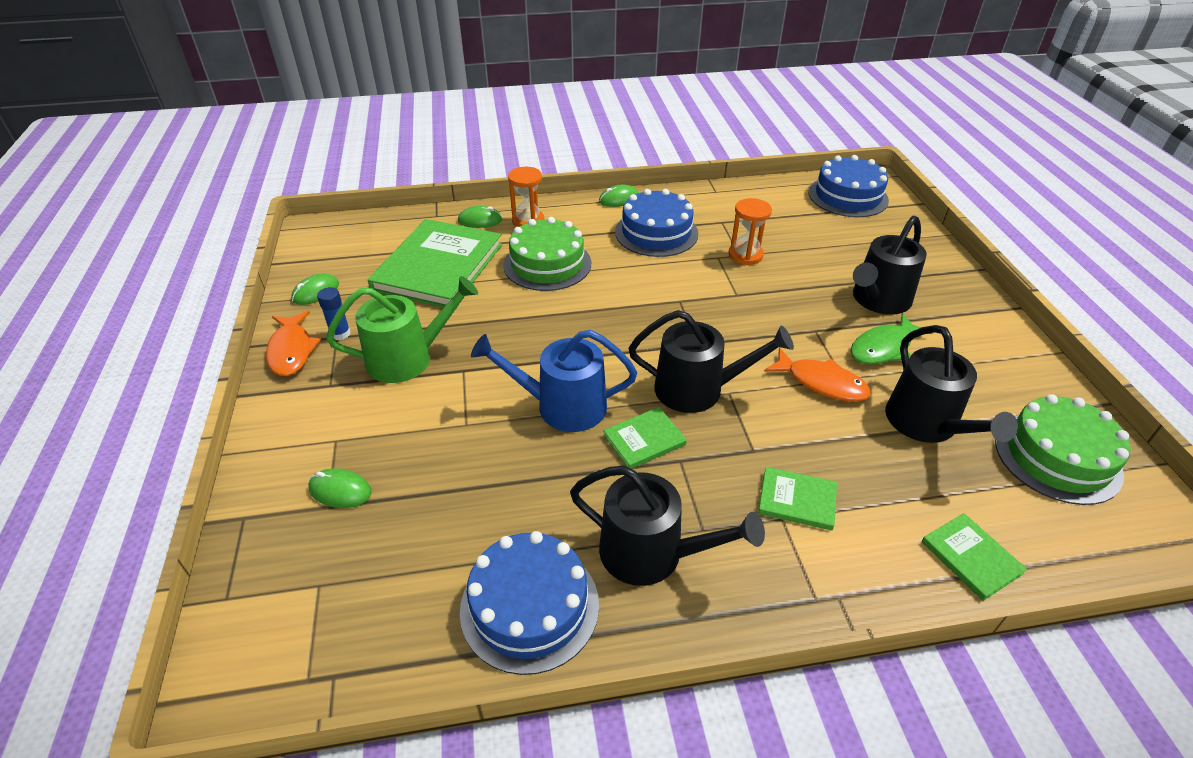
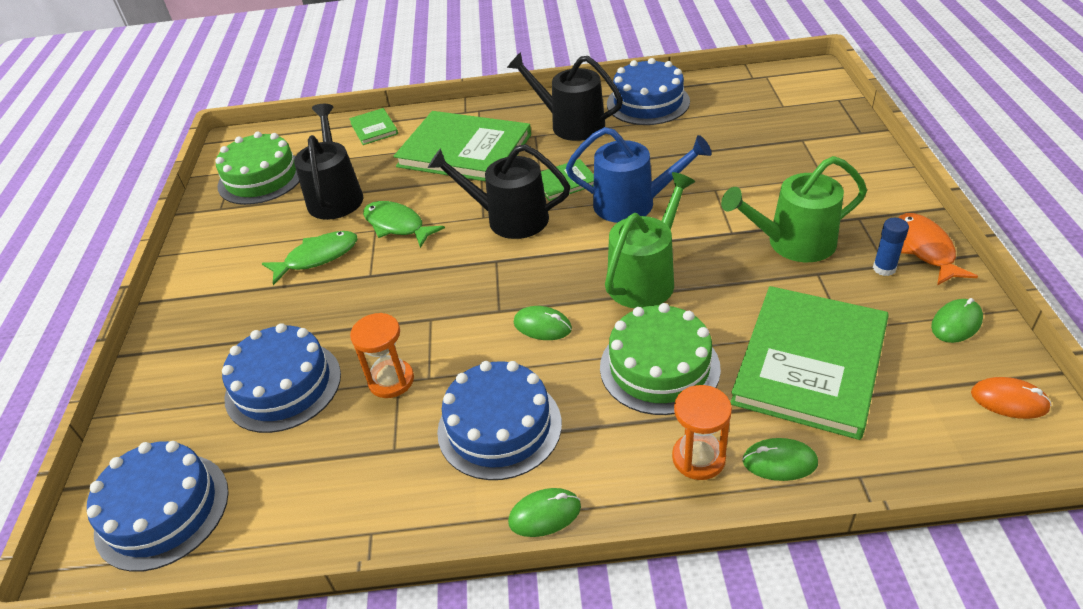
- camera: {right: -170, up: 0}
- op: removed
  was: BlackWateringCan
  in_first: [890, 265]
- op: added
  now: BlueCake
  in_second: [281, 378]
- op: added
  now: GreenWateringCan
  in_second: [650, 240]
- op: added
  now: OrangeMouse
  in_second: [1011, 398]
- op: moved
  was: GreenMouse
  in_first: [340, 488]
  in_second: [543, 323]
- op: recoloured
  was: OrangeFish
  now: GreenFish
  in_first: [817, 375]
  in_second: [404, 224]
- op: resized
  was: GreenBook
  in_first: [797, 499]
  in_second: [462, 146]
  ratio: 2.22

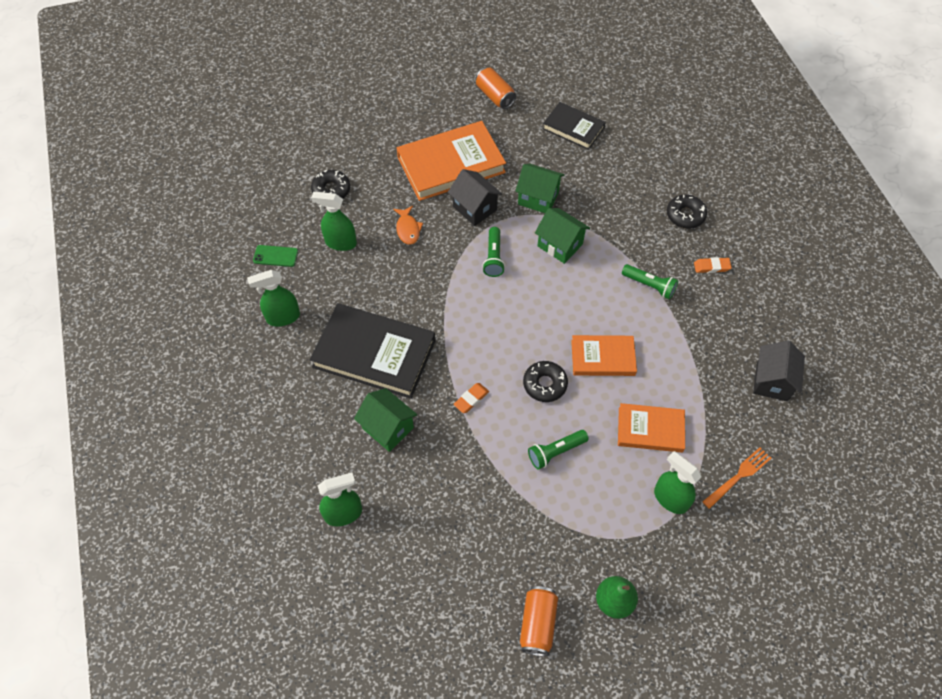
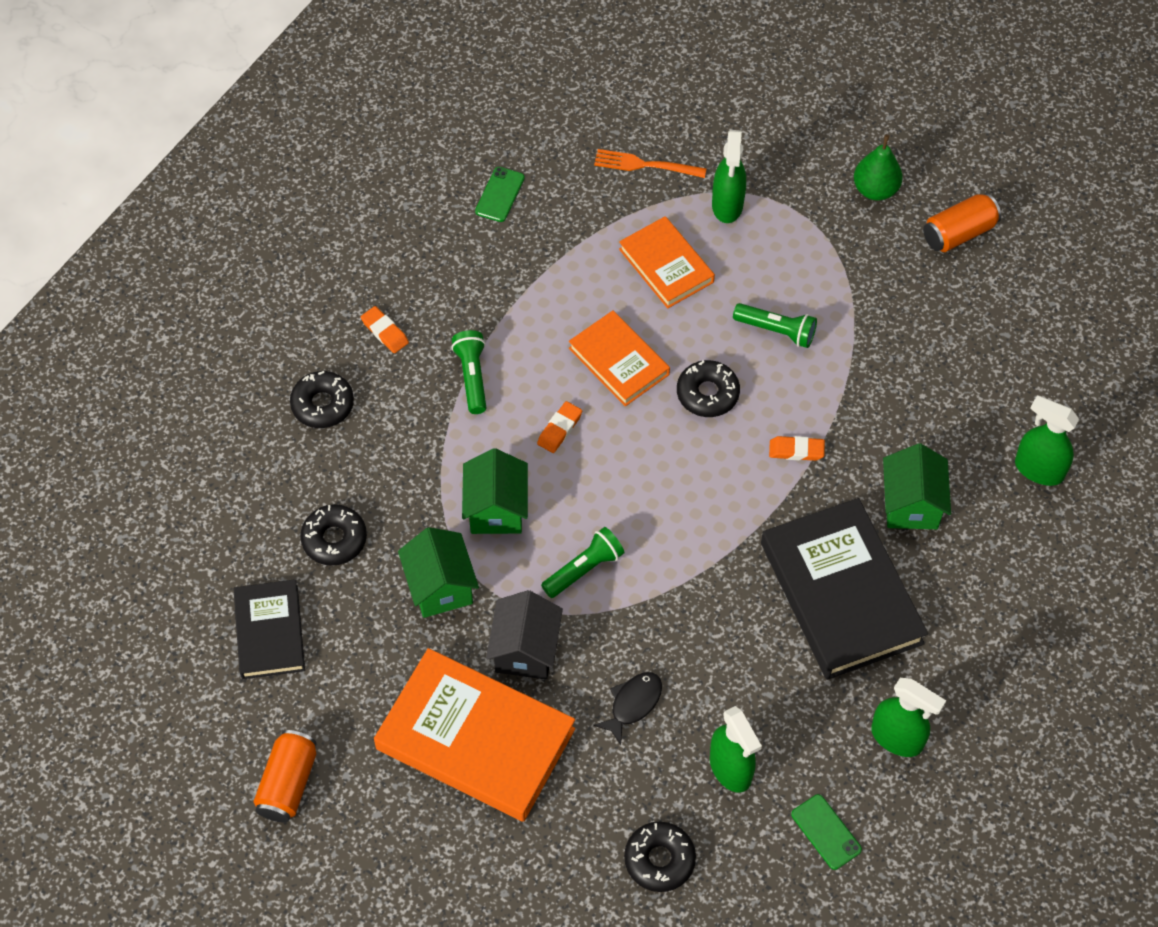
- camera: {right: -130, up: 0}
- op: added
  now: BlackDonut
  in_second: [333, 535]
- op: added
  now: OrangeEraser
  in_second: [559, 427]
- op: replaced
  was: BlackHouse
  now: GreenPhone
  in_first: [779, 371]
  in_second: [500, 194]
- op: recoloured
  was: OrangeFish
  now: BlackFish
  in_first: [408, 225]
  in_second: [628, 708]

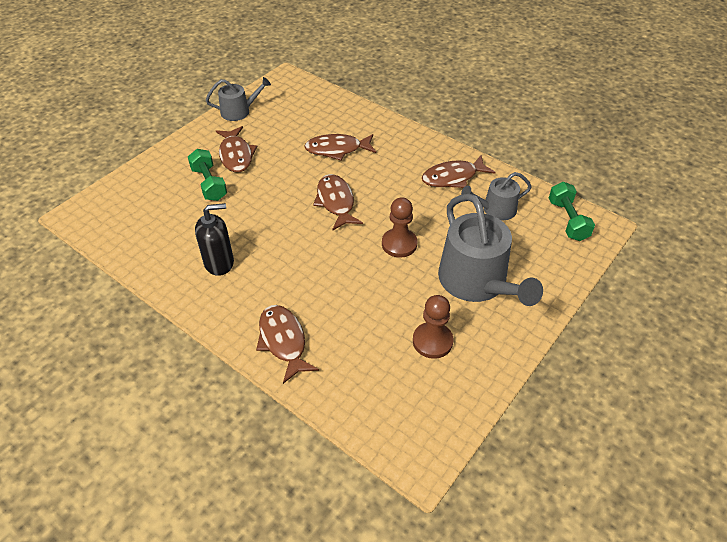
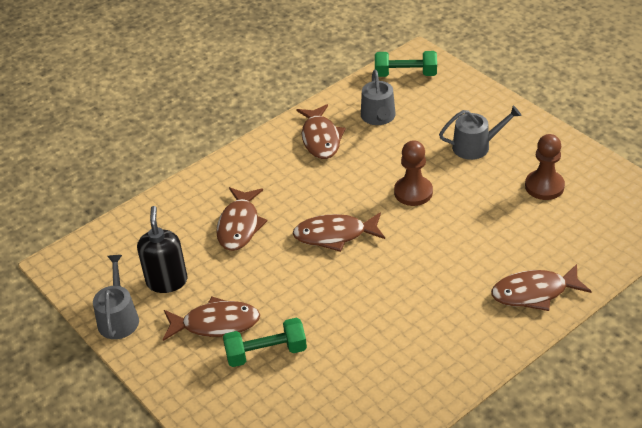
- camera: {right: -75, up: -5}
- op: moved
  was: BlackSoapDispenser
  in_first: [214, 239]
  in_second: [162, 249]
- op: resized
  was: GreyWateringCan
  in_first: [490, 250]
  in_second: [480, 133]
  ratio: 0.54

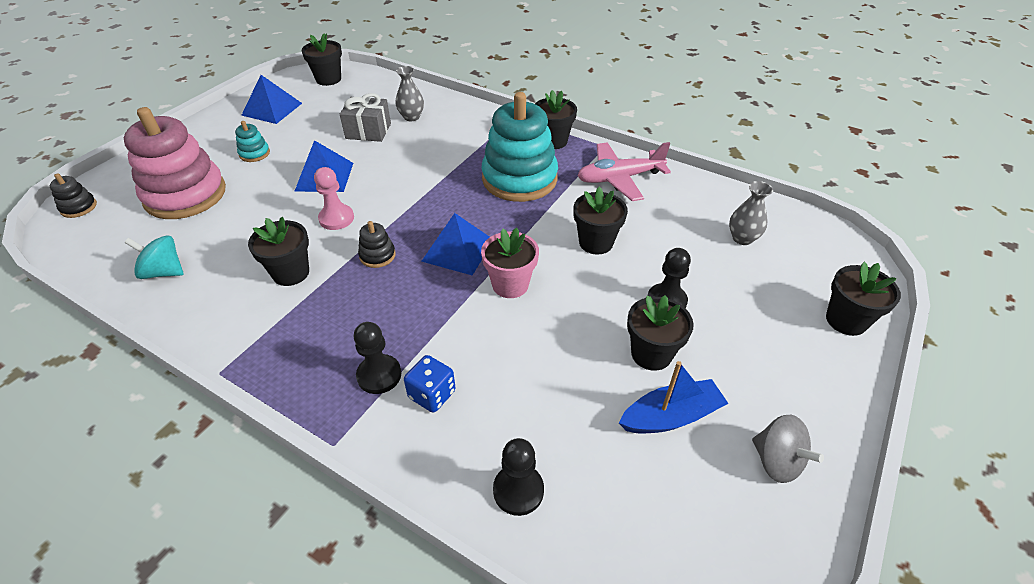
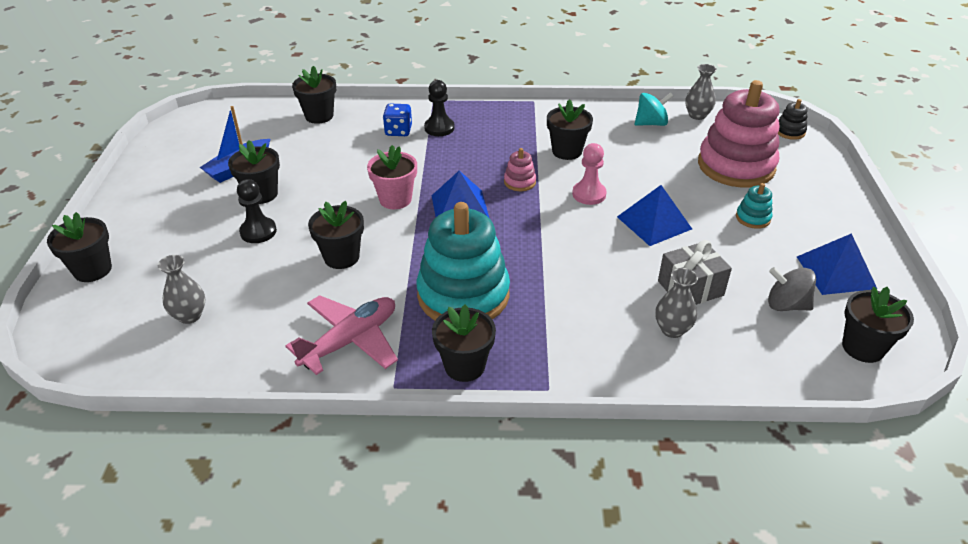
- camera: {right: 150, up: -5}
- op: added
  now: GreyVase
  in_second: [701, 92]
- op: moved
  was: GreySpinningTop
  in_first: [788, 449]
  in_second: [792, 289]
- op: replaced
  was: BlackPawn
  now: BlackFlowerPot
  in_first: [518, 477]
  in_second: [314, 95]
- op: recoloured
  was: BlackStackingToy
  now: PinkStackingToy
  in_first: [377, 244]
  in_second: [520, 169]

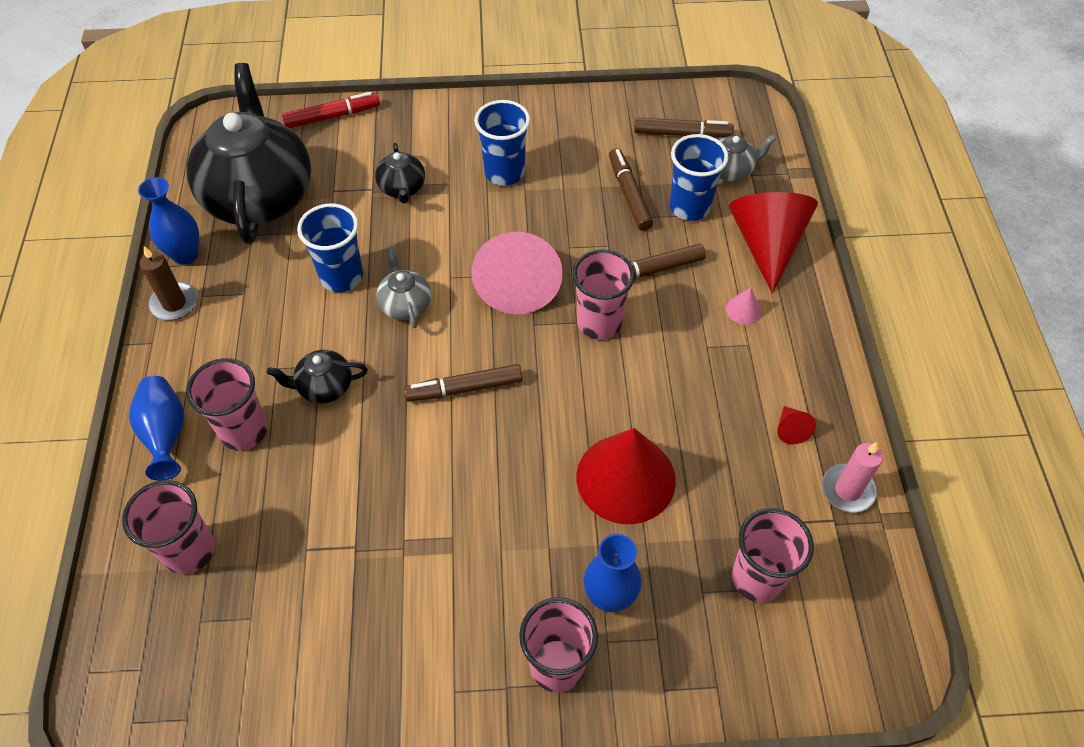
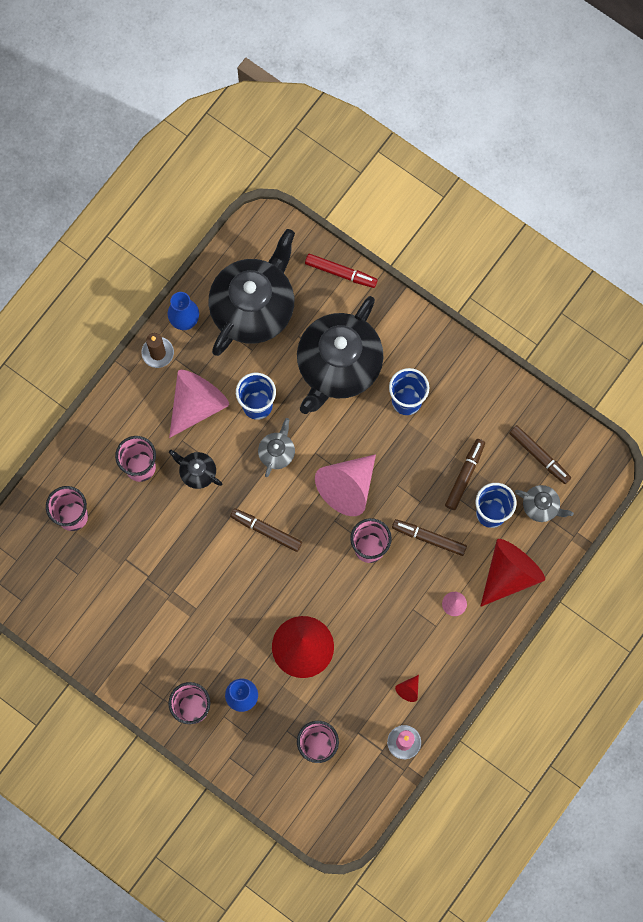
- camera: {right: 40, up: 20}
- op: removed
  was: BlueVase
  in_first: [156, 428]
- op: added
  now: PinkCone
  in_second: [199, 404]
- op: resized
  was: BlackTeapot
  in_first: [400, 173]
  in_second: [340, 355]
  ratio: 2.35

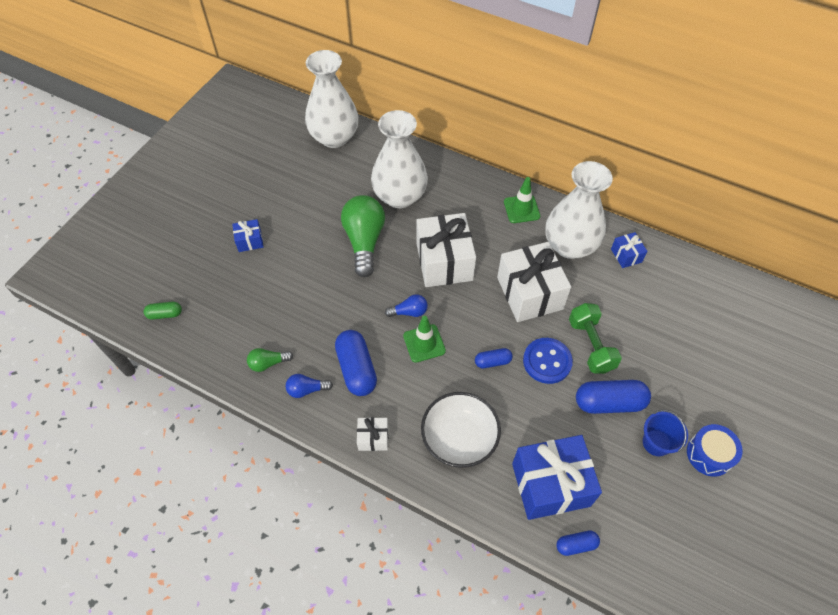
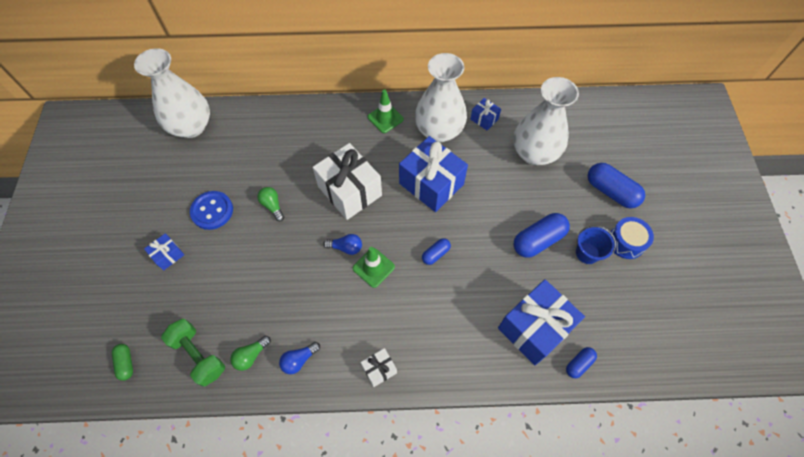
- camera: {right: -30, up: 5}
- op: removed
  was: WhiteBowl
  in_first: [461, 430]
- op: moved
  was: BlueCapsule
  in_first: [356, 363]
  in_second: [616, 185]
- op: moved
  was: WhiteVase
  in_first: [399, 159]
  in_second: [546, 121]
- op: moved
  was: BlueButton
  in_first: [548, 361]
  in_second: [211, 210]
- op: moved
  was: GreenDumbbell
  in_first: [595, 338]
  in_second: [193, 353]
- op: recoloured
  was: WhiteGift
  now: BlueGift
  in_first: [534, 282]
  in_second: [433, 174]
- op: turned
  was: GreenCapsule
  in_first: [163, 311]
  in_second: [122, 362]
  clockwise: -75
- op: turned
  was: BlueLightBulb
  in_first: [406, 305]
  in_second: [342, 244]
  clockwise: 45
- op: resized
  was: GreenLightBulb
  in_first: [363, 236]
  in_second: [270, 204]
  ratio: 0.48

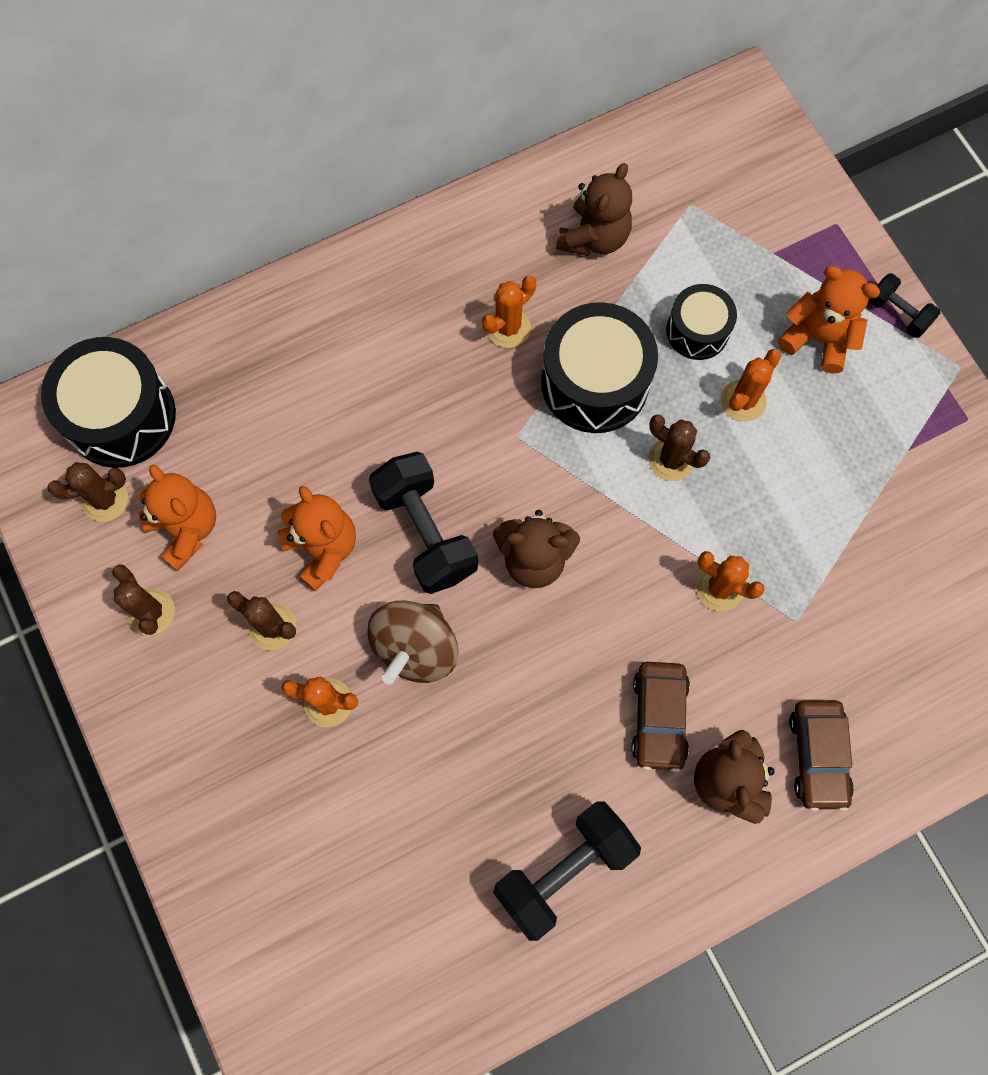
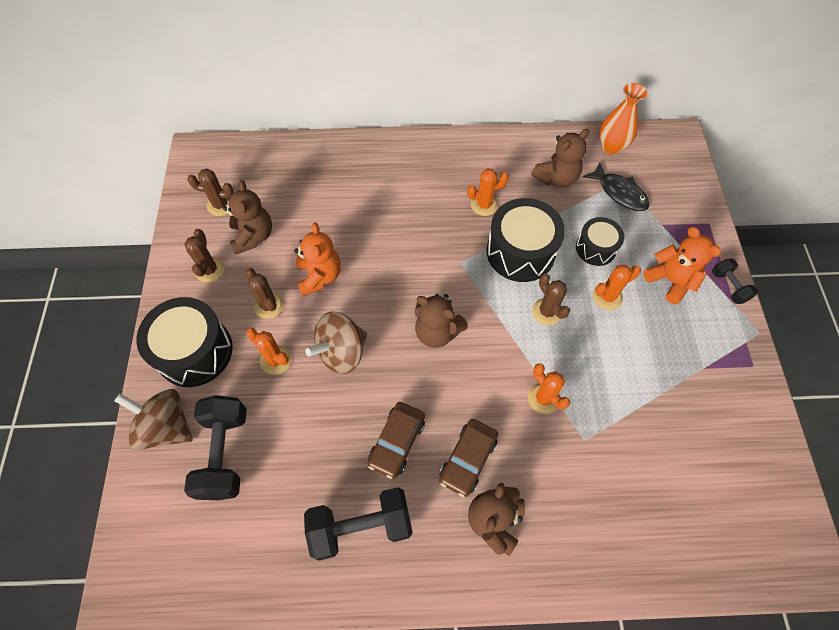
- camera: {right: 25, up: -10}
- op: added
  now: BrownSpinningTop
  in_second: [153, 419]
- op: added
  now: BlackFish
  in_second: [616, 186]
- op: added
  now: OrangeVase
  in_second: [624, 118]
- op: moved
  was: BlackDrum
  in_first: [108, 402]
  in_second: [184, 342]
- op: moved
  was: BlackDumbbell
  in_first: [423, 523]
  in_second: [215, 447]
- op: moved
  was: BrownCar
  in_first: [821, 755]
  in_second: [396, 440]
- op: recoloured
  was: OrangeTeddyBear
  now: BrownTeddyBear
  in_first: [177, 518]
  in_second: [247, 217]

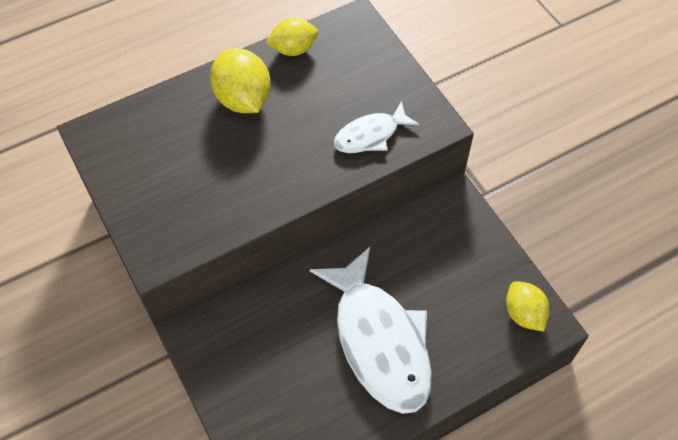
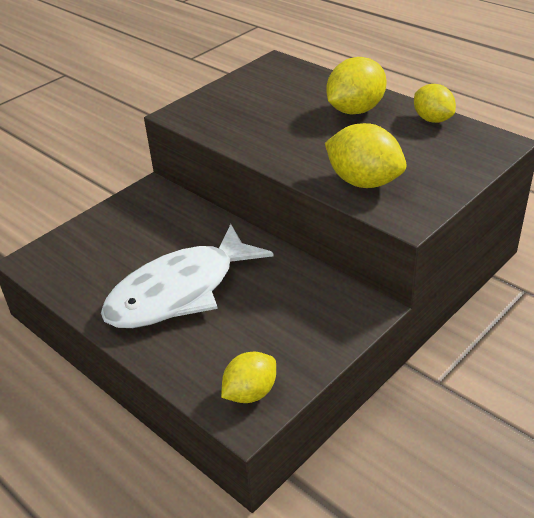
- camera: {right: 75, up: -20}
- op: replaced
  was: WhiteFish
  now: YellowLemon
  in_first: [376, 127]
  in_second: [366, 155]

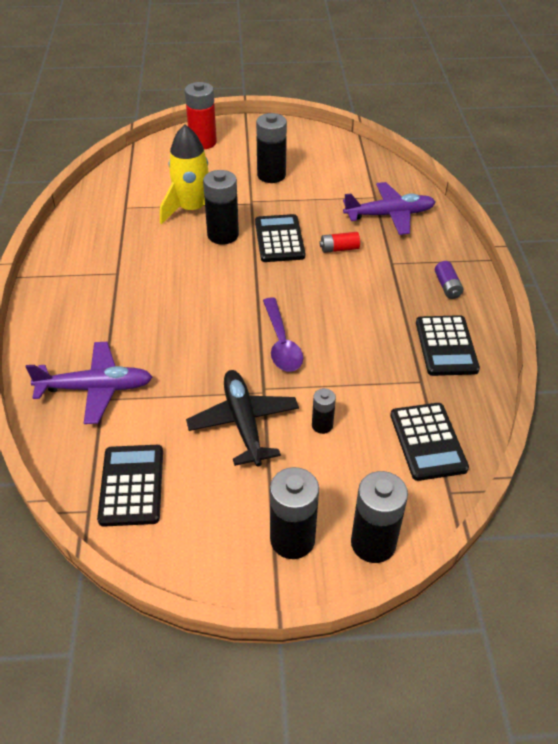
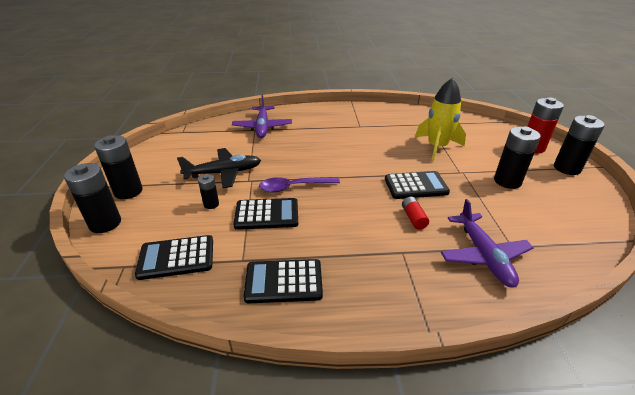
- camera: {right: 90, up: -10}
- op: removed
  was: PurpleBattery
  in_first: [449, 280]
- op: moved
  was: BlackCalculator
  in_first: [130, 486]
  in_second: [265, 214]
- op: moved
  was: BlackBattery
  in_first: [221, 207]
  in_second: [579, 145]

